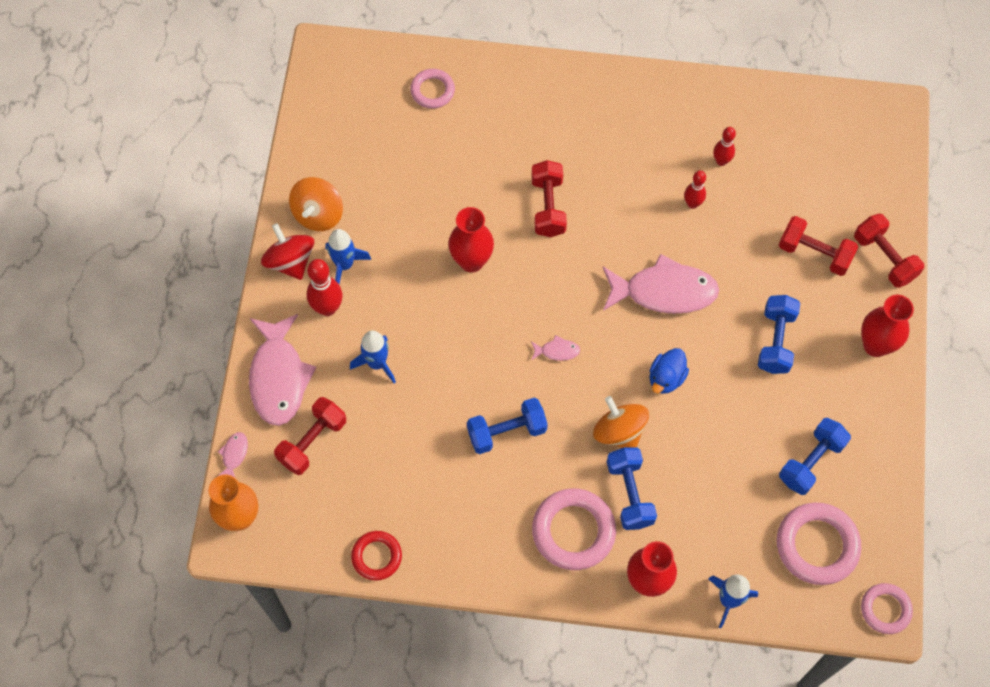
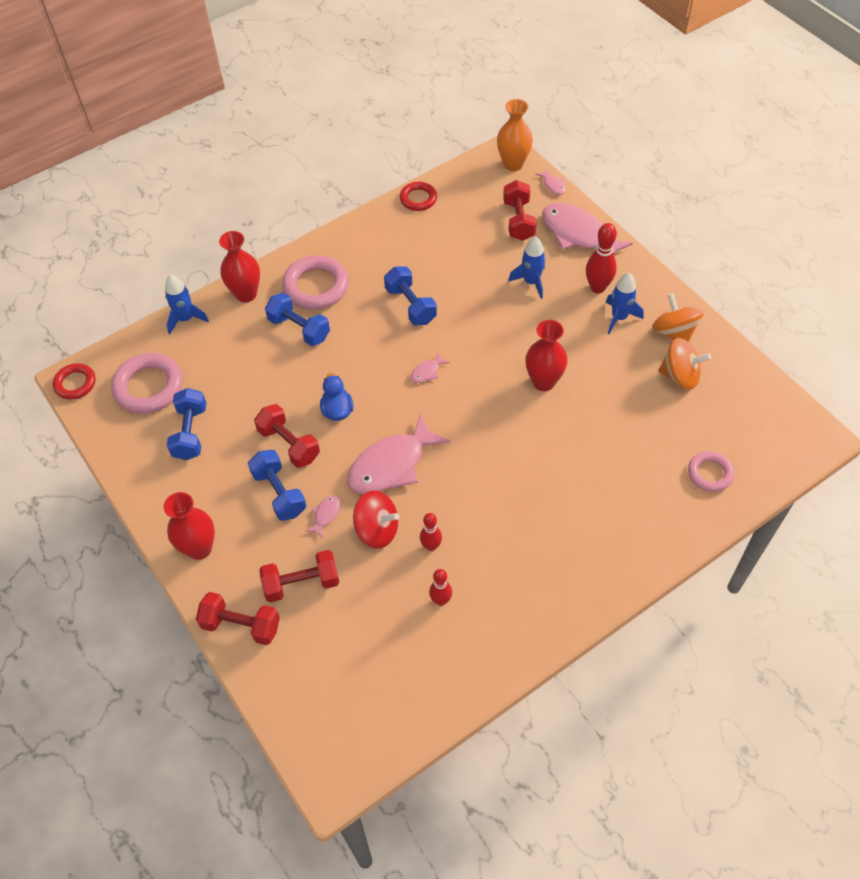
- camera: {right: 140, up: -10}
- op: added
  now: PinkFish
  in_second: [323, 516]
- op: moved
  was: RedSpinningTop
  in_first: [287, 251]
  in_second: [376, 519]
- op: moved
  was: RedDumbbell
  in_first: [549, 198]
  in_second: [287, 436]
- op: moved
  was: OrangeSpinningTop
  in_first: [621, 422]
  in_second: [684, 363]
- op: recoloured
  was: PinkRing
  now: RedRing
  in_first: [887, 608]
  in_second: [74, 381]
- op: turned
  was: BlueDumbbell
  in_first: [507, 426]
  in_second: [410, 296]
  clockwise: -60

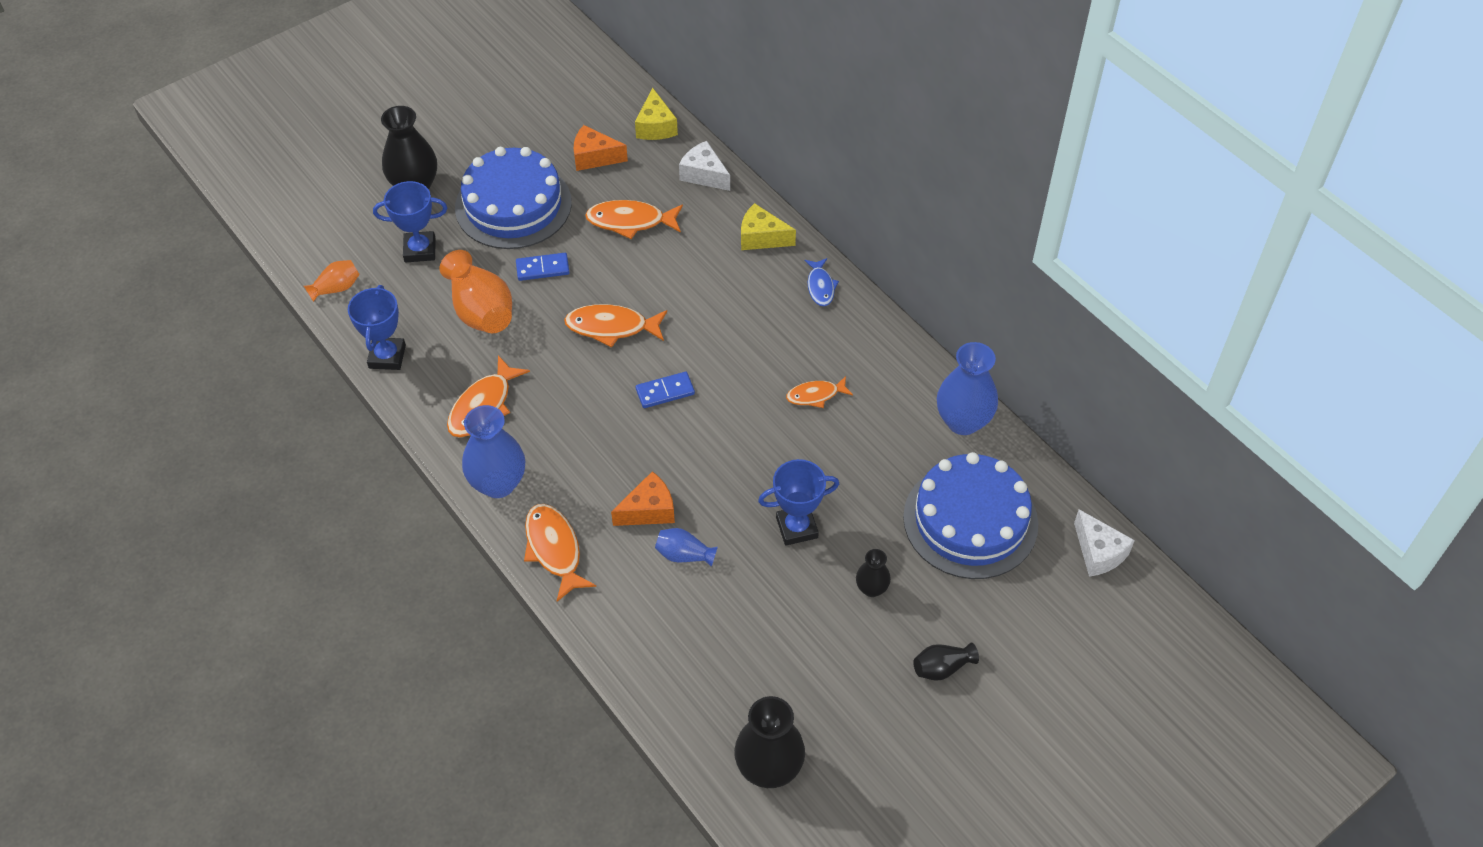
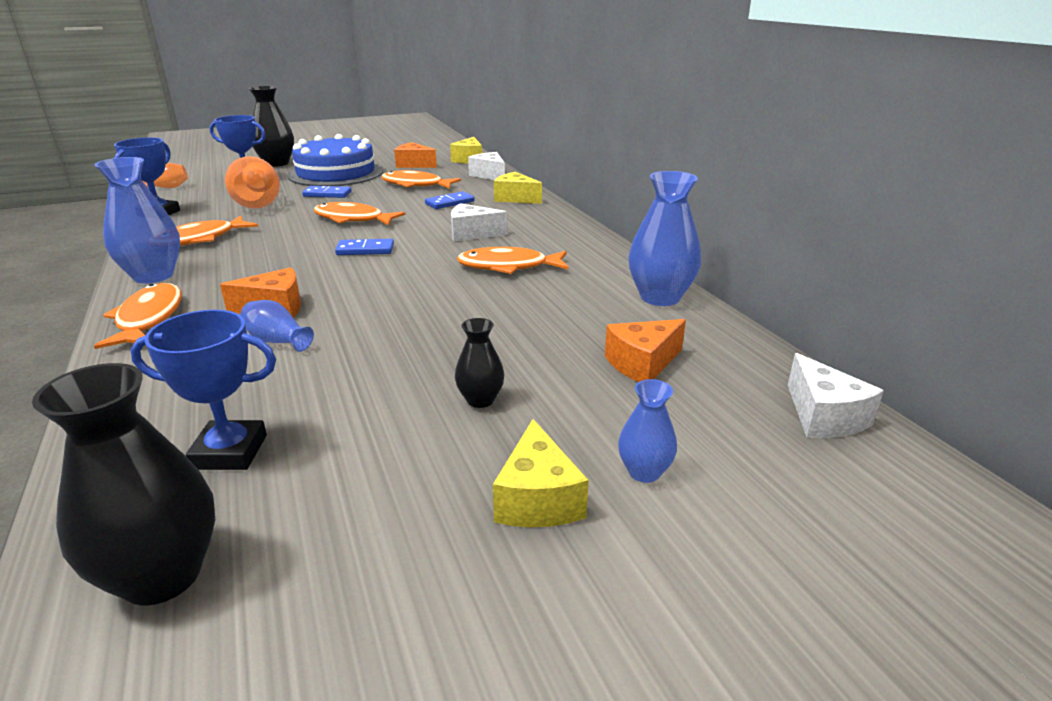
- camera: {right: 15, up: -25}
- op: removed
  was: BlueFish
  in_first: [822, 282]
- op: added
  now: BlueDomino
  in_second: [450, 200]
- op: added
  now: WhiteCheese
  in_second: [479, 222]
- op: added
  now: BlueVase
  in_second: [647, 431]
- op: moved
  was: BlueTrophy
  in_first: [798, 502]
  in_second: [203, 390]
- op: replaced
  was: BlueCake
  now: OrangeCheese
  in_first: [970, 515]
  in_second: [645, 350]
- op: replaced
  was: BlackVase
  now: YellowCheese
  in_first: [946, 661]
  in_second: [541, 473]
- op: resized
  was: OrangeFish
  in_first: [819, 392]
  in_second: [513, 260]
  ratio: 1.59

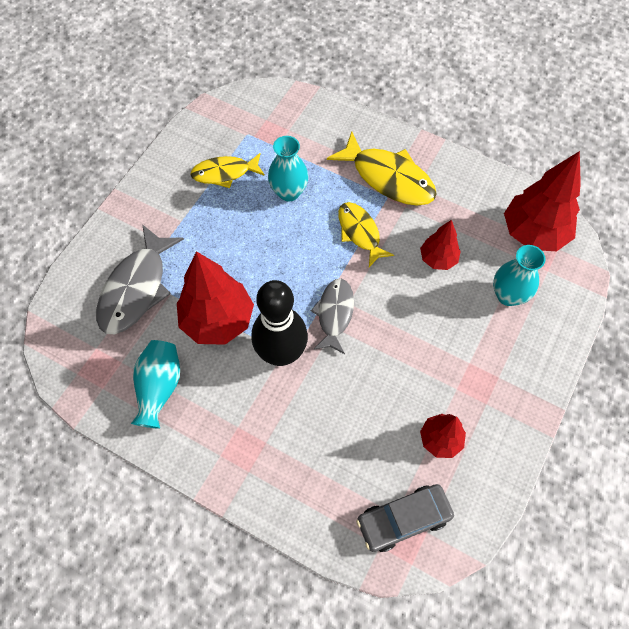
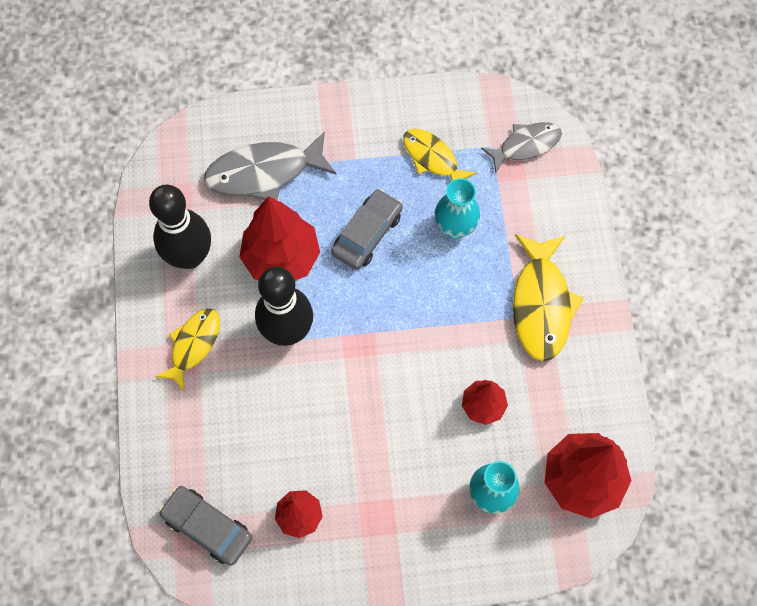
- camera: {right: 55, up: 5}
- op: added
  now: GreyCar
  in_second: [367, 229]
- op: moved
  was: GreyFish
  in_first: [332, 316]
  in_second: [521, 148]
- op: moved
  was: YellowFish
  in_first: [366, 234]
  in_second: [187, 349]
- op: replaced
  was: TurquoiseVase
  now: BlackBowlingPin
  in_first: [155, 384]
  in_second: [180, 227]

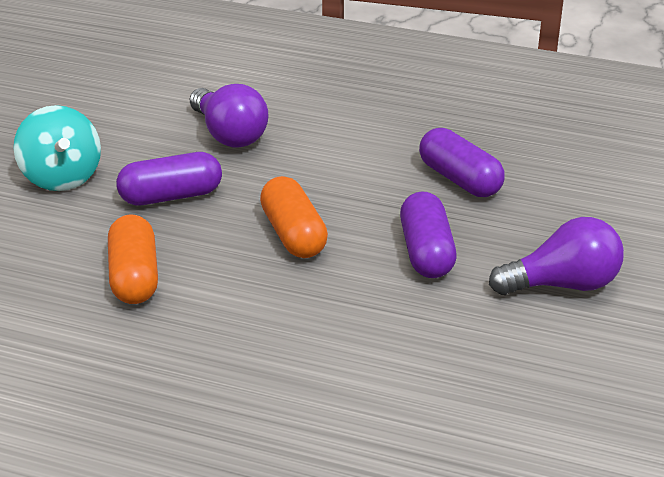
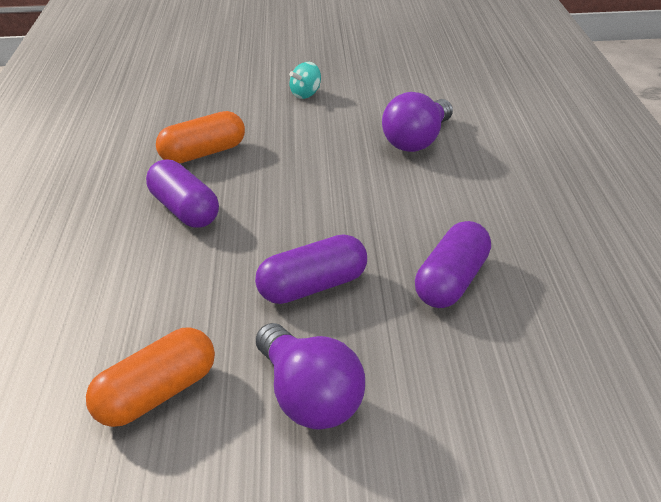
- camera: {right: 70, up: 0}
- op: moved
  was: PurpleCapsule
  in_first: [169, 178]
  in_second: [182, 193]
- op: moved
  was: OrangeCapsule
  in_first: [294, 217]
  in_second: [150, 377]
- op: resized
  was: TurquoiseSpinningTop
  in_first: [57, 148]
  in_second: [305, 80]
  ratio: 0.56

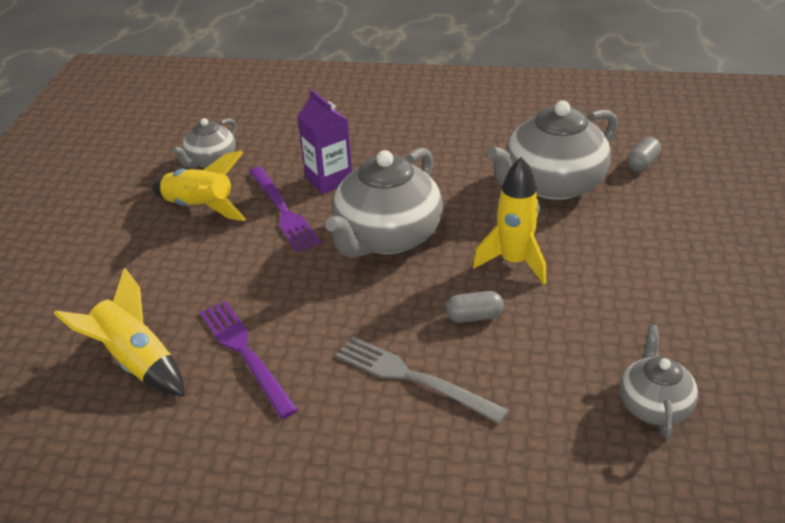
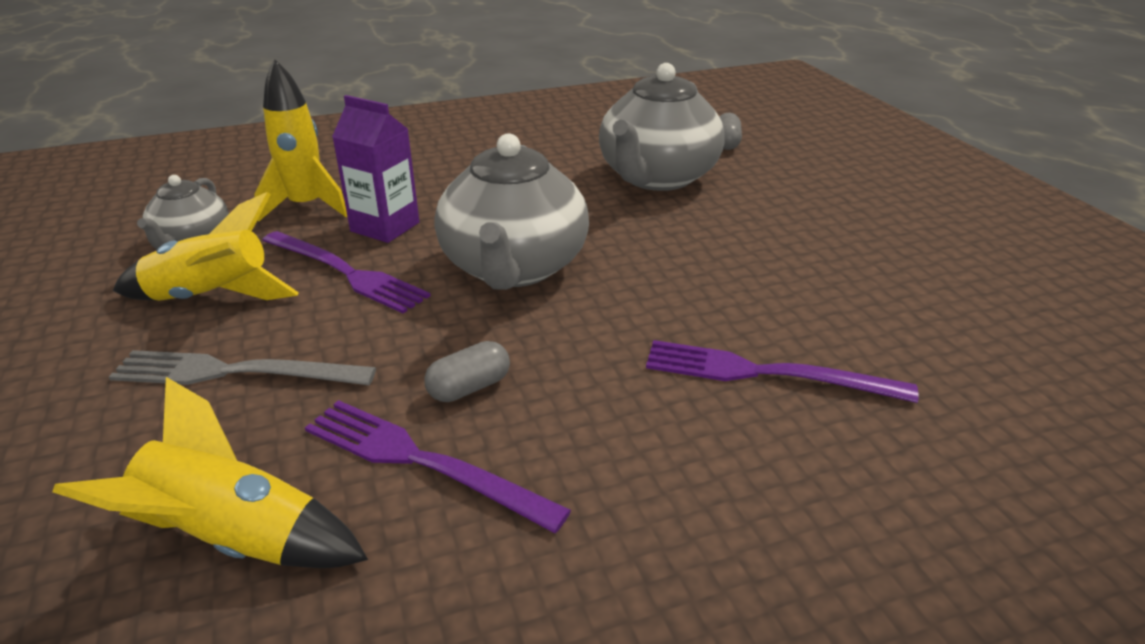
- camera: {right: -30, up: -5}
- op: removed
  was: GreyTeapot
  in_first: [659, 382]
- op: added
  now: PurpleFork
  in_second: [782, 371]
- op: moved
  was: GreyFork
  in_first: [422, 380]
  in_second: [242, 367]
- op: moved
  was: GreyCapsule
  in_first: [475, 307]
  in_second: [467, 371]
- op: moved
  was: YellowRocket
  in_first: [509, 220]
  in_second: [300, 141]

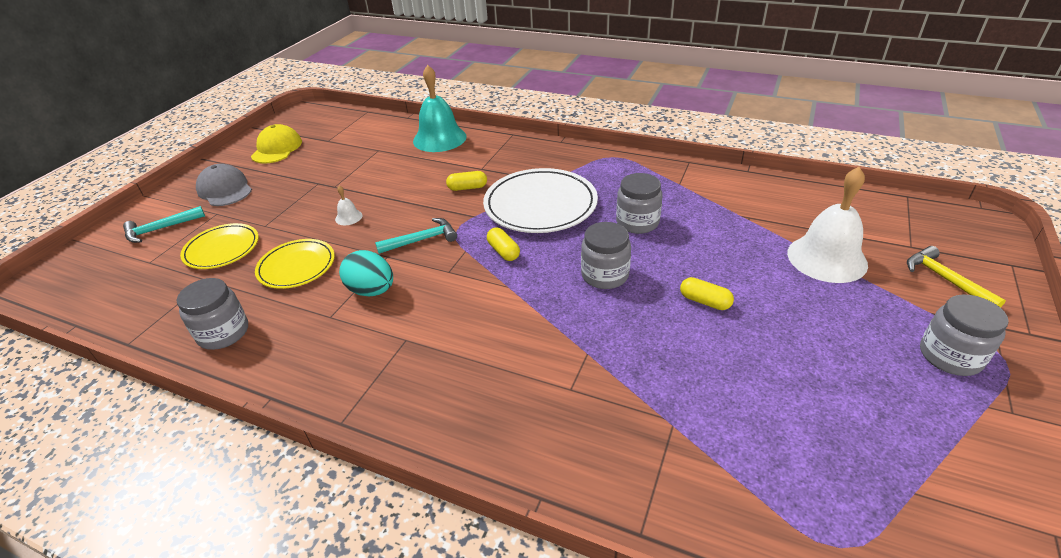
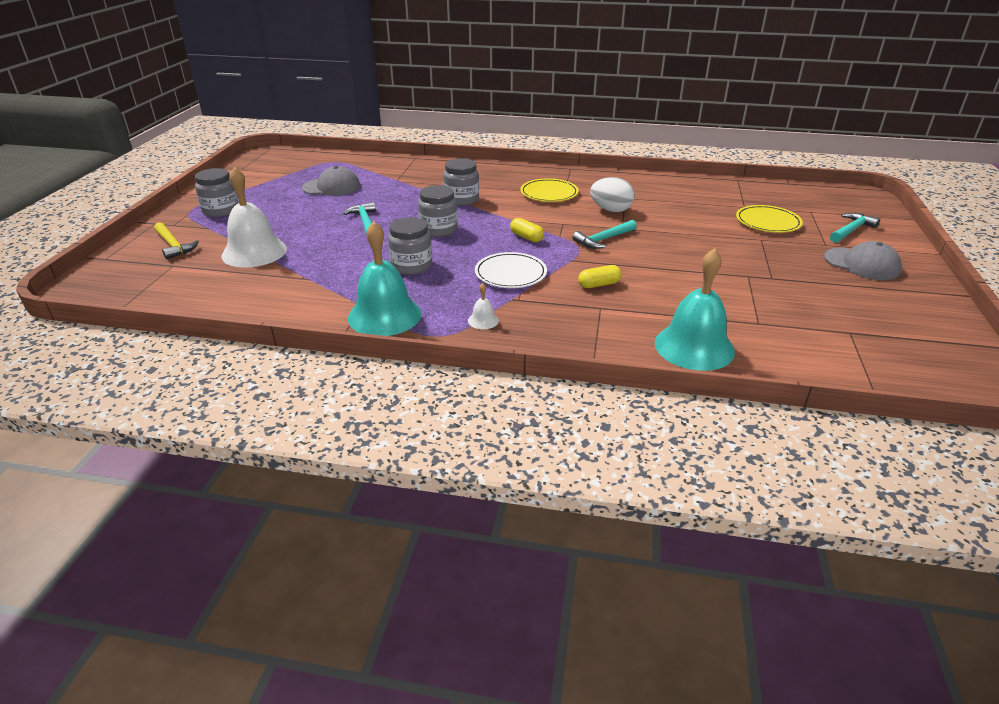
- camera: {right: 165, up: -5}
- op: removed
  was: YellowCap
  in_first: [276, 144]
- op: added
  now: GreyCap
  in_second: [331, 181]
- op: added
  now: TurquoiseBell
  in_second: [384, 278]
- op: moved
  was: GreyJar
  in_first: [212, 314]
  in_second: [461, 182]
- op: moved
  was: YellowPlate
  in_first: [295, 264]
  in_second: [549, 190]
- op: moved
  was: WhiteBell
  in_first: [348, 205]
  in_second: [483, 306]
- op: replaced
  was: YellowCapsule
  now: TurquoiseHammer
  in_first: [707, 293]
  in_second: [359, 218]
- op: recoloured
  was: TurquoiseEgg
  now: WhiteEgg
  in_first: [366, 273]
  in_second: [612, 194]
- op: resized
  was: WhitePlate
  in_first: [540, 200]
  in_second: [511, 270]
  ratio: 0.61

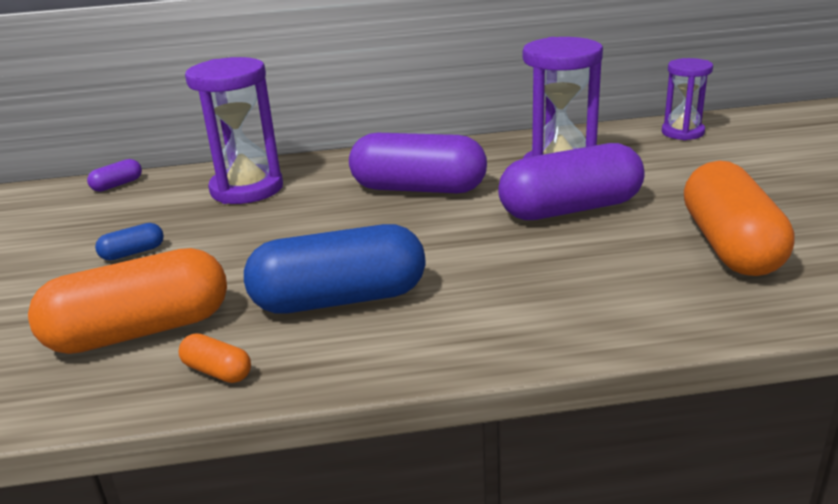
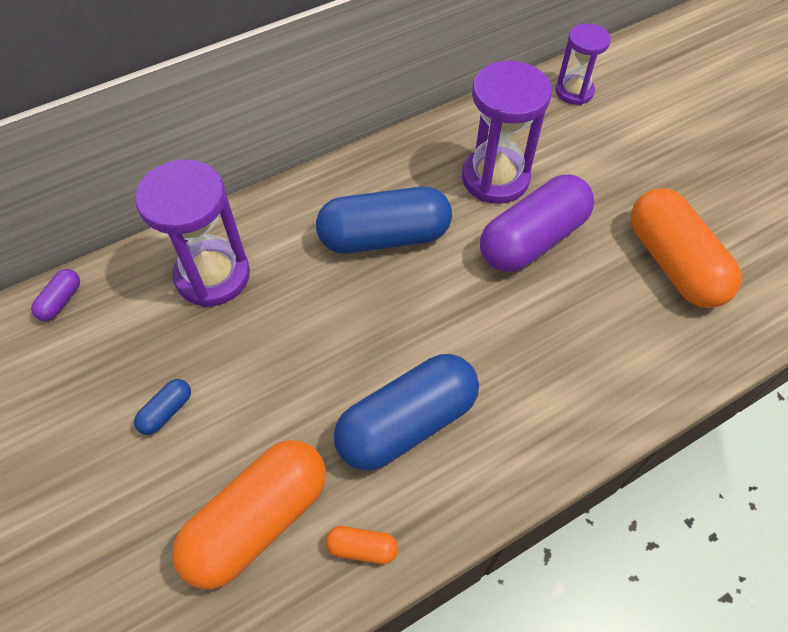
- camera: {right: -25, up: 30}
- op: recoloured
  was: PurpleCapsule
  now: BlueCapsule
  in_first: [418, 163]
  in_second: [384, 220]

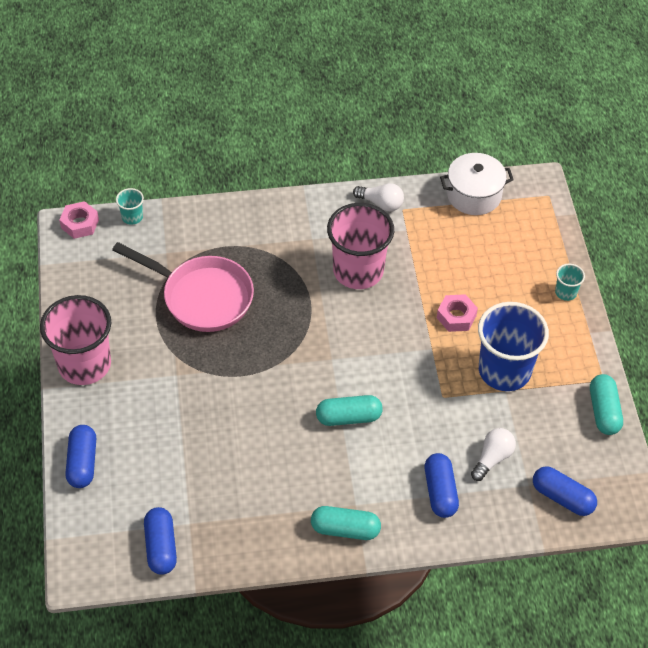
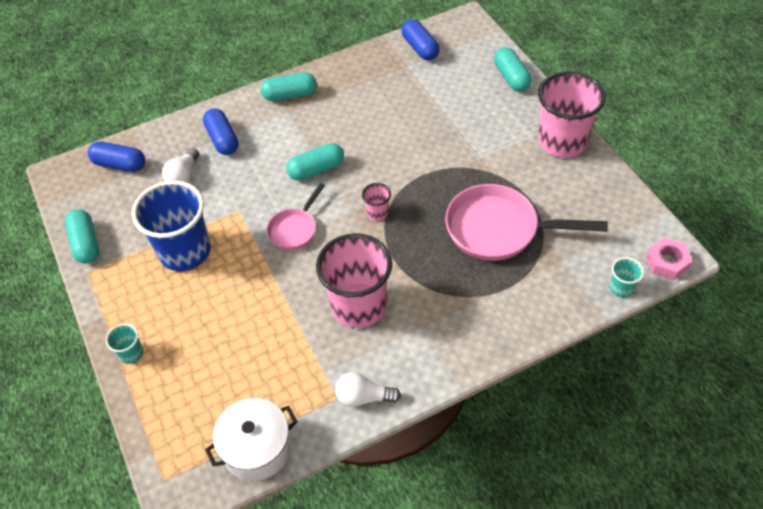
- camera: {right: 165, up: 0}
- op: removed
  was: PinkNut
  in_first: [457, 313]
- op: added
  now: PinkPan
  in_second: [296, 216]
- op: added
  now: PinkCup
  in_second: [376, 202]
- op: recoloured
  was: BlueCapsule
  now: TurquoiseCapsule
  in_first: [80, 456]
  in_second: [513, 69]

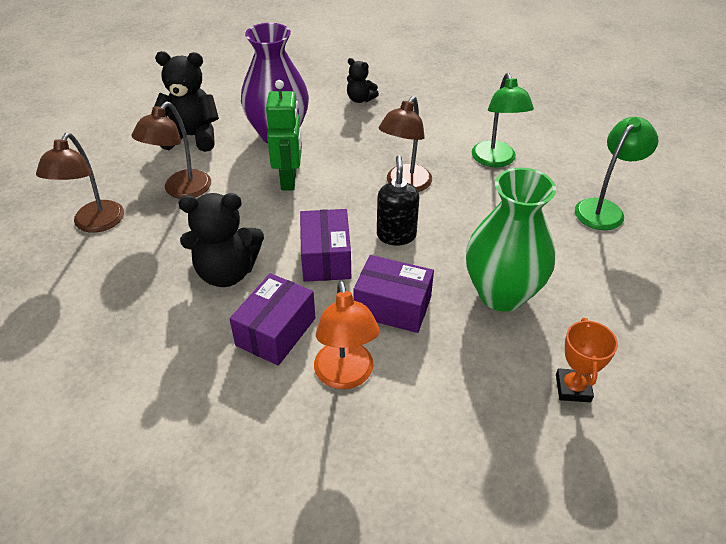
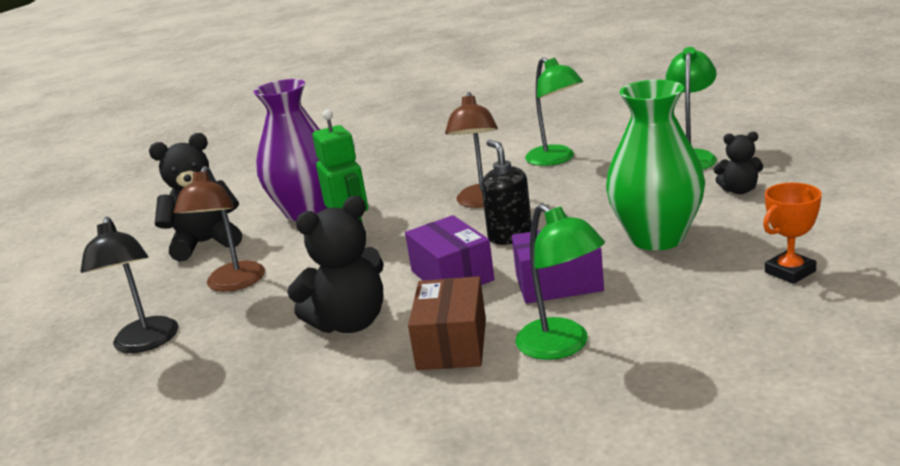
- camera: {right: -20, up: -20}
- op: moved
  was: BlackTeddyBear
  in_first: [363, 80]
  in_second: [738, 163]
- op: recoloured
  was: BrownLamp
  now: BlackLamp
  in_first: [80, 183]
  in_second: [129, 285]
- op: recoloured
  was: PurpleBox
  now: BrownBox
  in_first: [272, 319]
  in_second: [447, 323]
- op: recoloured
  was: OrangeLamp
  now: GreenLamp
  in_first: [347, 334]
  in_second: [560, 282]
- op: turned
  was: OrangeTrophy
  in_first: [587, 360]
  in_second: [792, 233]
  clockwise: 75

